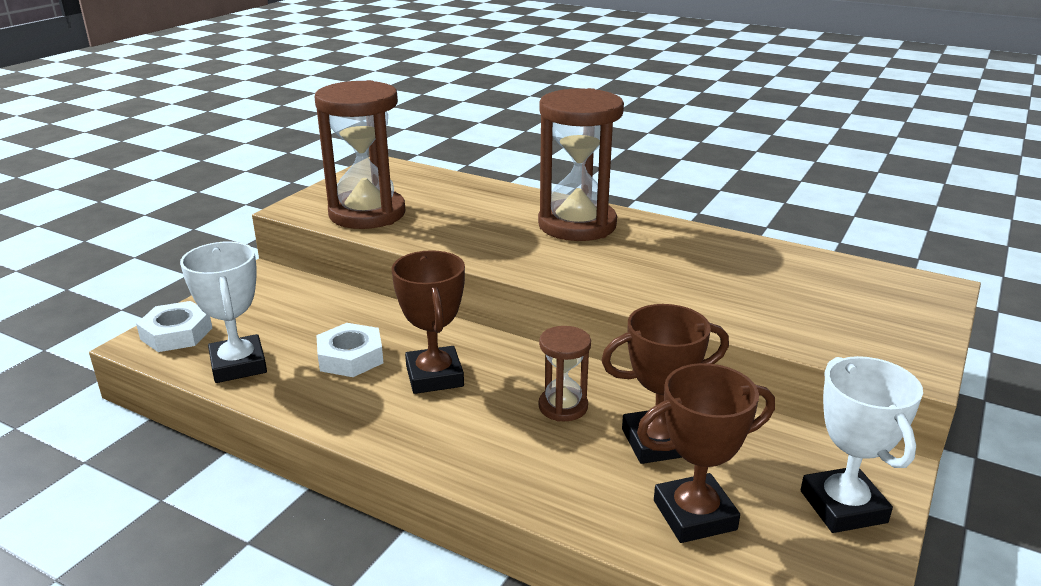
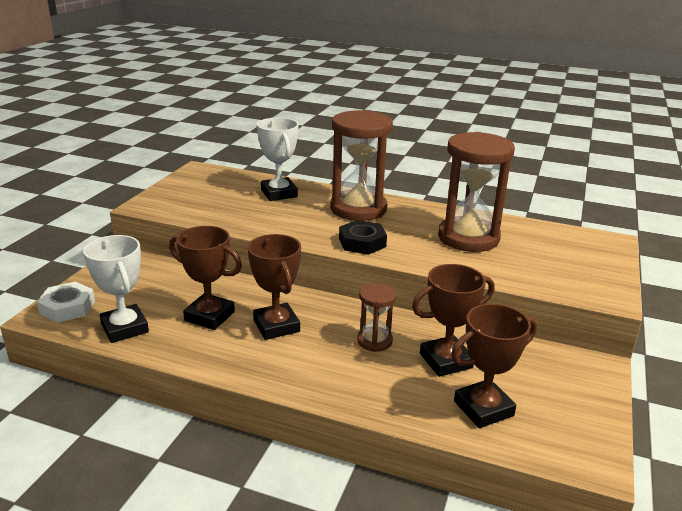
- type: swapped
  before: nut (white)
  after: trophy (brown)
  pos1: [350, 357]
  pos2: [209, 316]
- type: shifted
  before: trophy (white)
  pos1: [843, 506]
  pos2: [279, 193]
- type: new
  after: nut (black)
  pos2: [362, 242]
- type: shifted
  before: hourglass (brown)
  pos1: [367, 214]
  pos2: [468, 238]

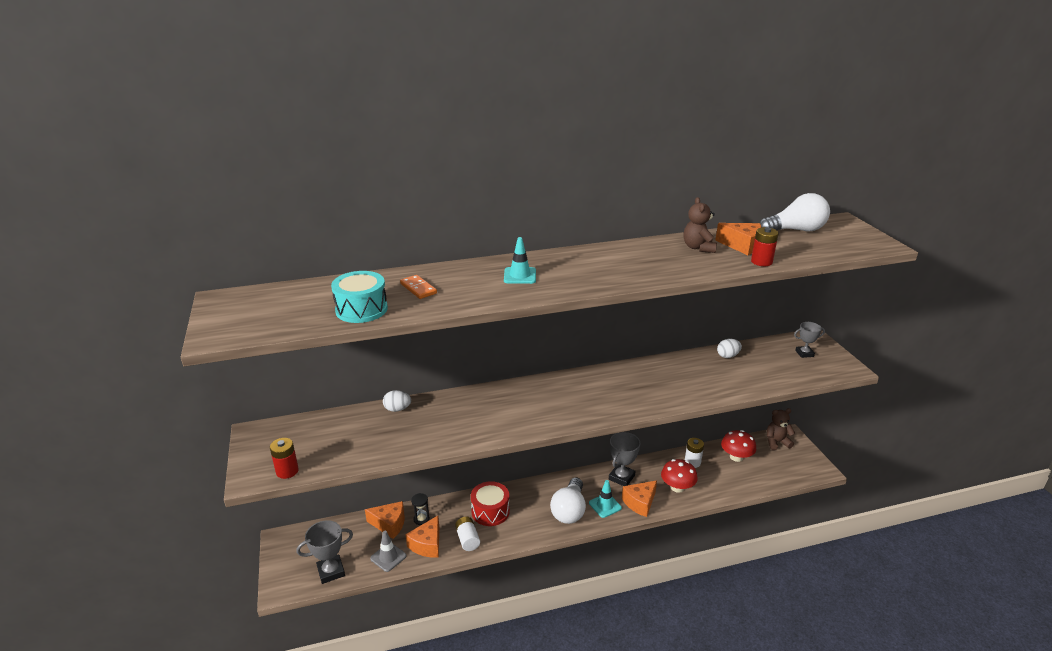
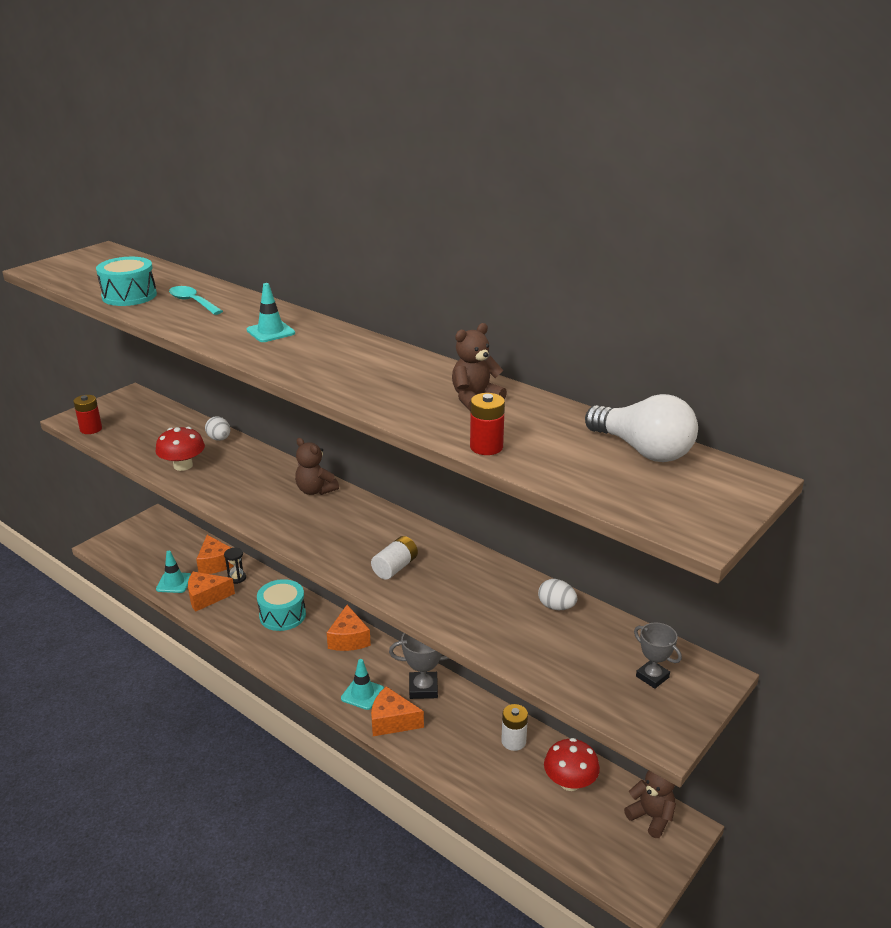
- type: shifted
  before: mushroom (red)
  pos1: [677, 487]
  pos2: [183, 465]
- type: repainted
  before: traffic cone (grey)
  after: traffic cone (turquoise)
  pos1: [388, 557]
  pos2: [174, 583]
- type: swapped
  before: domino (orange)
  after: spoon (turquoise)
  pos1: [418, 288]
  pos2: [193, 302]
- type: repainted
  before: drum (red)
  after: drum (turquoise)
  pos1: [490, 511]
  pos2: [282, 615]
- type: new
  after: teddy bear (brown)
  pos2: [315, 490]
- type: shifted
  before: cheese (orange)
  pos1: [741, 245]
  pos2: [349, 639]
- type: shifted
  before: battery (white)
  pos1: [467, 539]
  pos2: [395, 567]
- type: gone
  before: trophy (grey)
  pos1: [331, 571]
- type: gone
  before: light bulb (white)
  pos1: [569, 511]

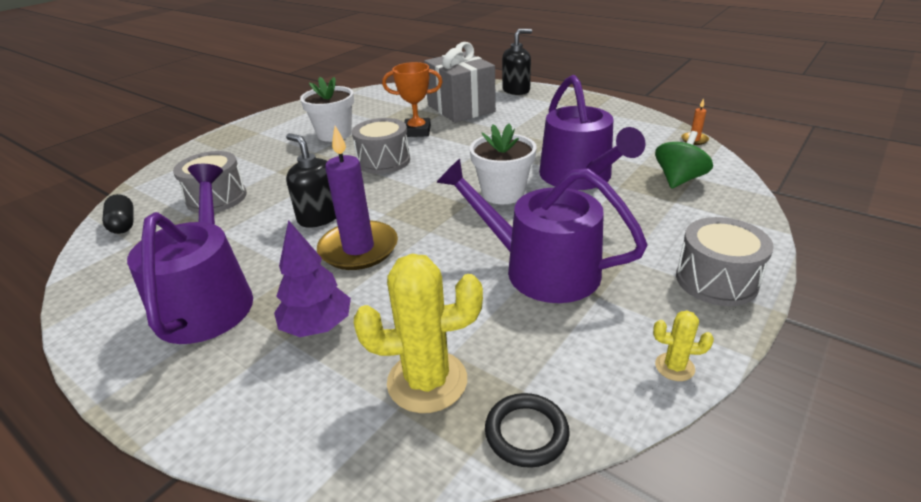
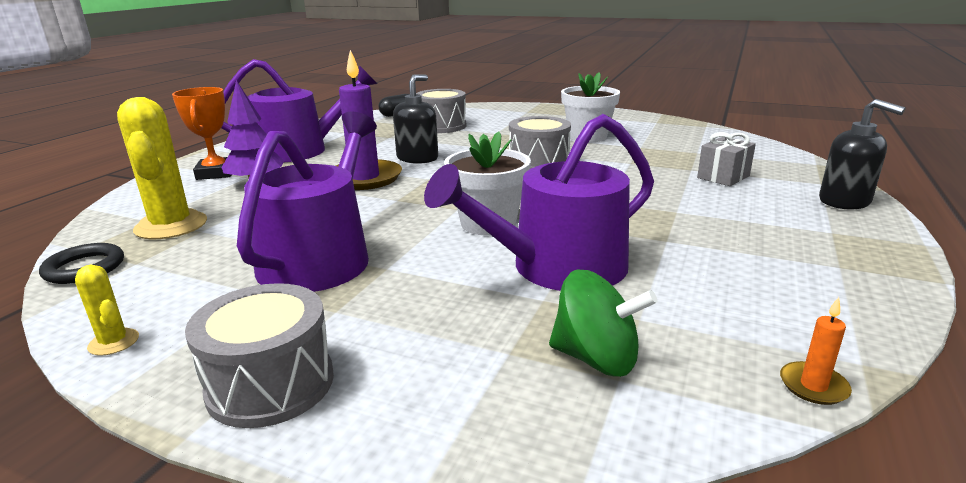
- type: rotated
  before: cactus (yellow)
  pos1: [674, 367]
  pos2: [114, 342]
  turn: -45
- type: shifted
  before: trophy (orange)
  pos1: [417, 131]
  pos2: [216, 173]
- type: scaled
  before: gift (grey)
  pos1: [461, 108]
  pos2: [723, 177]
  scale: 0.5

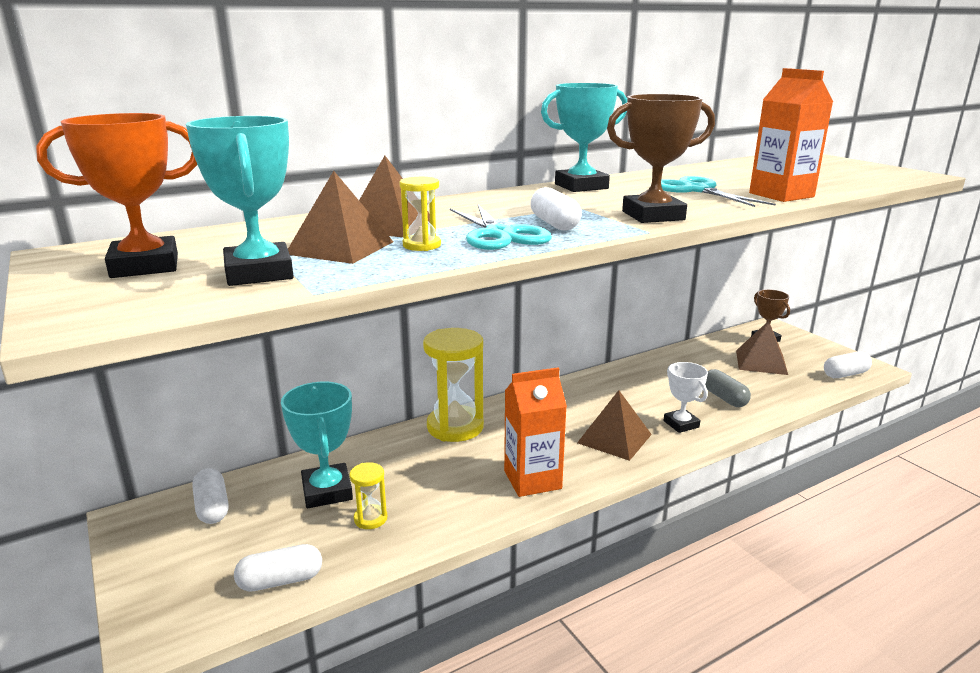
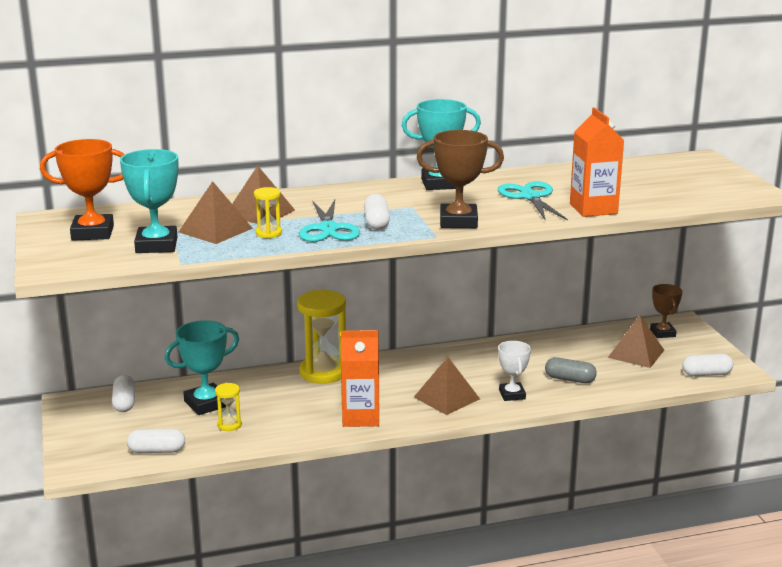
- type: rotated
  before: trophy (turquoise)
  pos1: [327, 491]
  pos2: [206, 404]
  turn: 60
- type: rotated
  before: capsule (grey)
  pos1: [724, 398]
  pos2: [570, 379]
  turn: -60

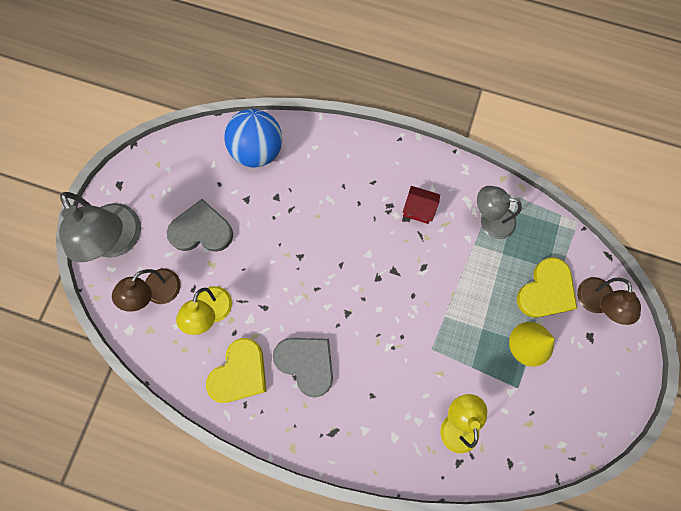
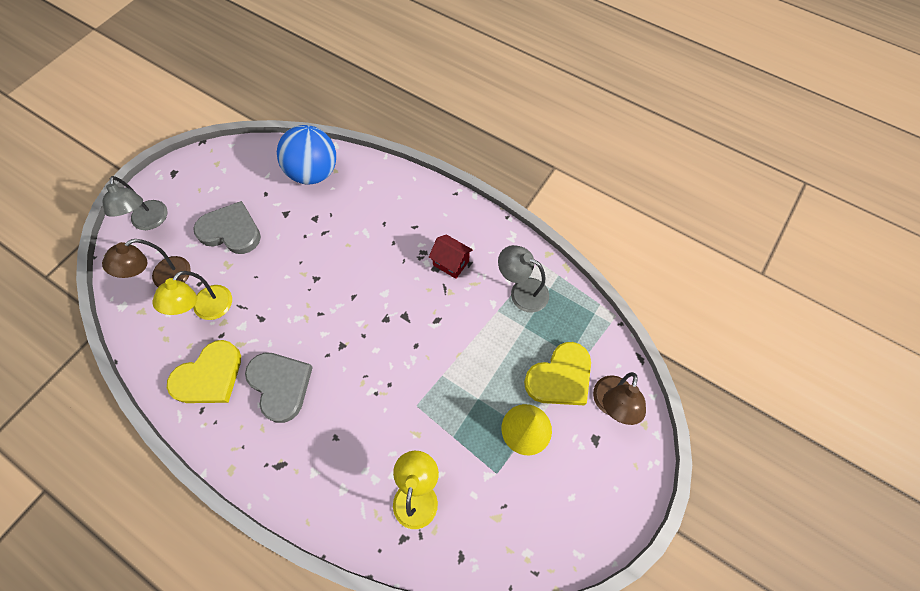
- type: scaled
  before: lamp (grey)
  pos1: [118, 241]
  pos2: [150, 222]
  scale: 0.62

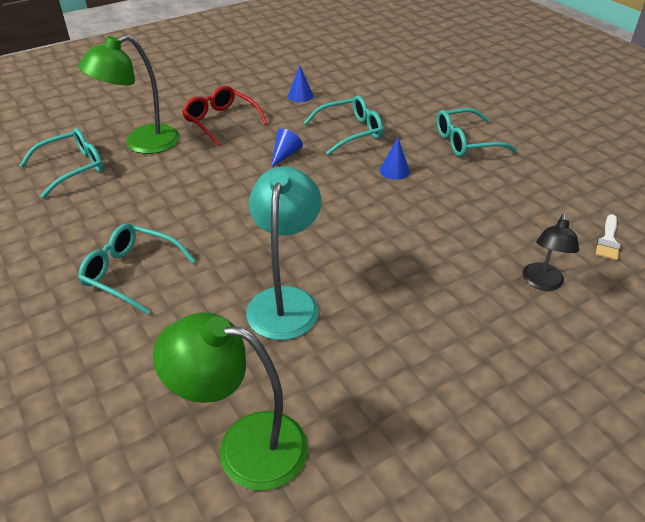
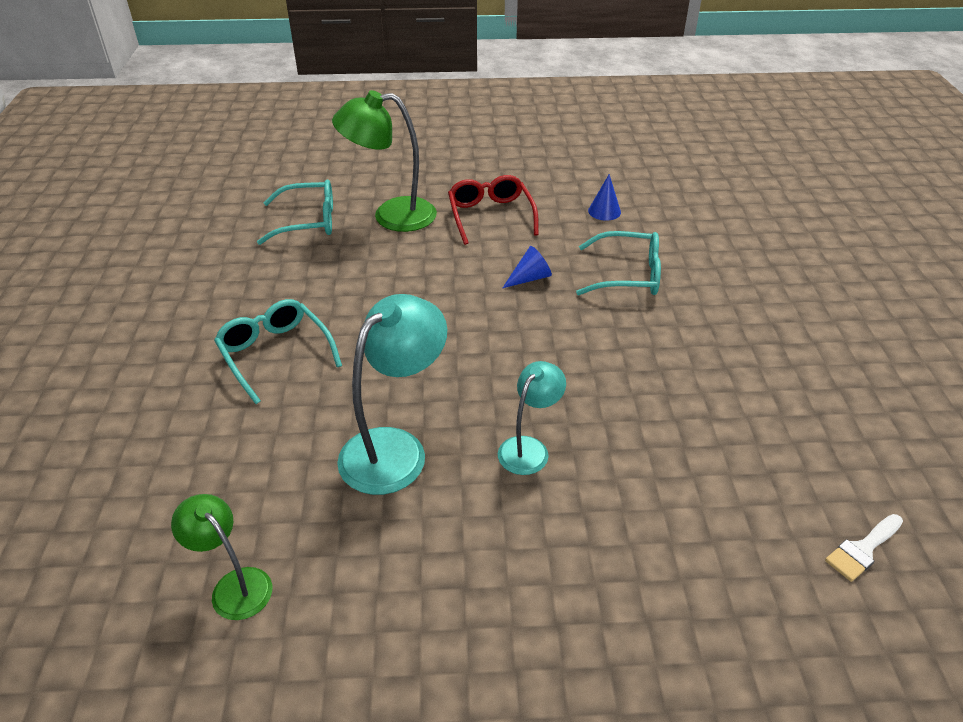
- type: scaled
  before: lamp (green)
  pos1: [244, 446]
  pos2: [234, 585]
  scale: 0.59
- type: new
  after: lamp (turquoise)
  pos2: [529, 448]
- type: gone
  before: cone (blue)
  pos1: [394, 170]
- type: gone
  before: glasses (turquoise)
  pos1: [466, 142]
- type: gone
  before: lamp (black)
  pos1: [542, 283]

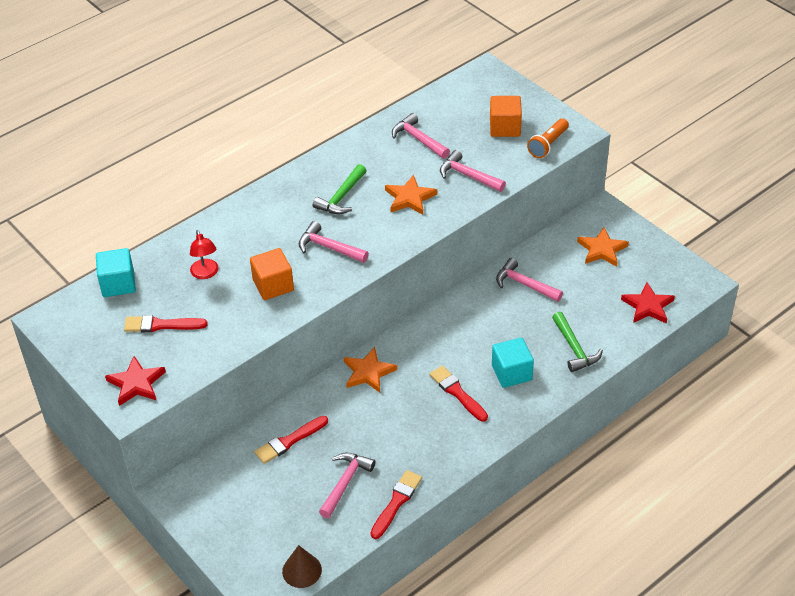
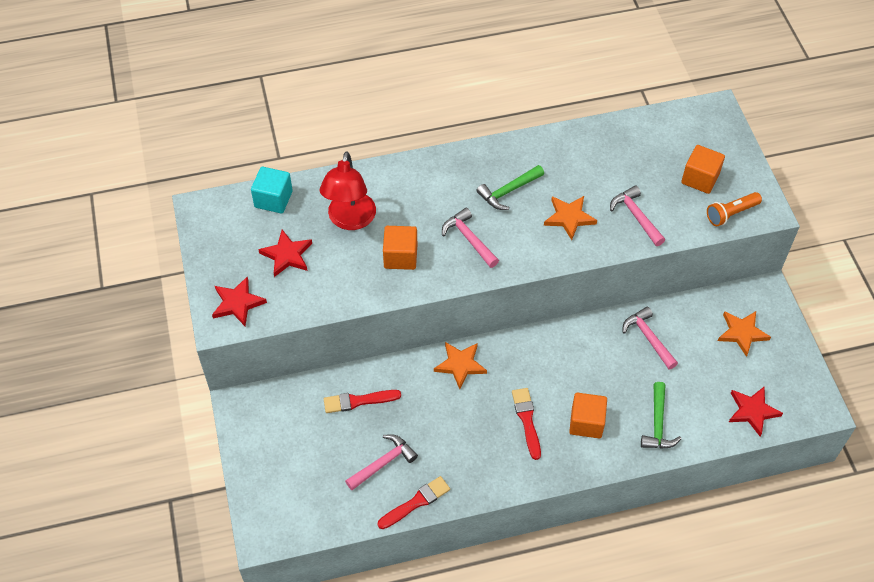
- type: swapped
  before: brush (red)
  after: star (red)
  pos1: [161, 325]
  pos2: [287, 255]
- type: scaled
  before: lamp (red)
  pos1: [205, 273]
  pos2: [350, 220]
  scale: 1.78
- type: repainted
  before: cube (turquoise)
  after: cube (orange)
  pos1: [511, 373]
  pos2: [586, 422]
- type: gone
  before: cone (brown)
  pos1: [302, 570]
- type: gone
  before: hammer (pink)
  pos1: [418, 139]

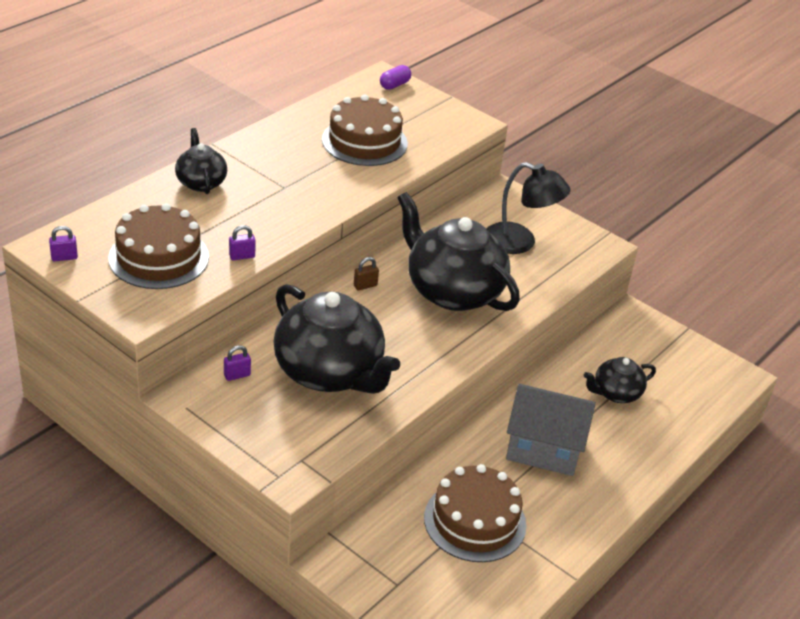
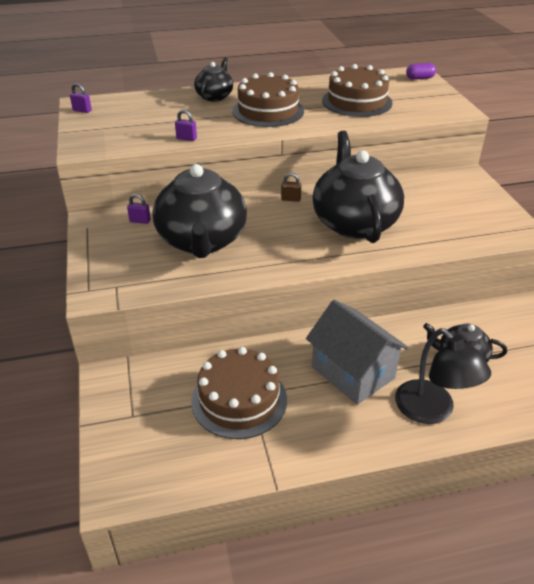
- type: shifted
  before: cake (brown)
  pos1: [158, 257]
  pos2: [268, 111]
- type: shifted
  before: lamp (black)
  pos1: [520, 242]
  pos2: [432, 411]

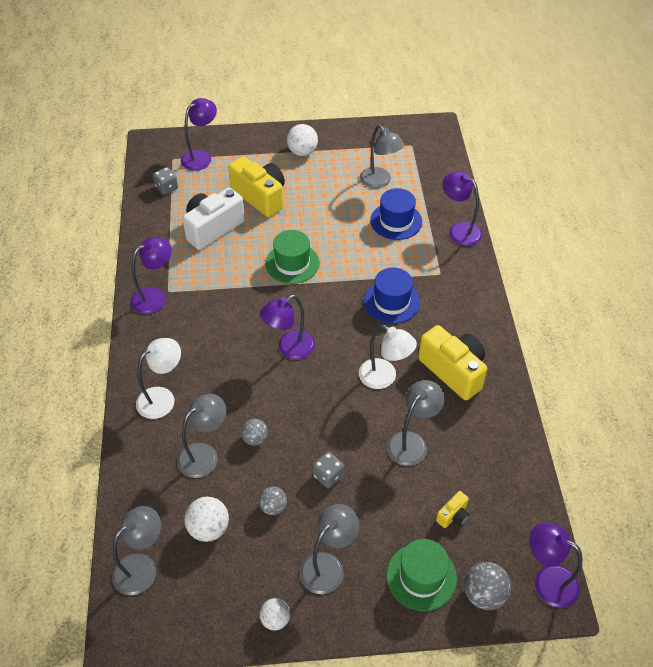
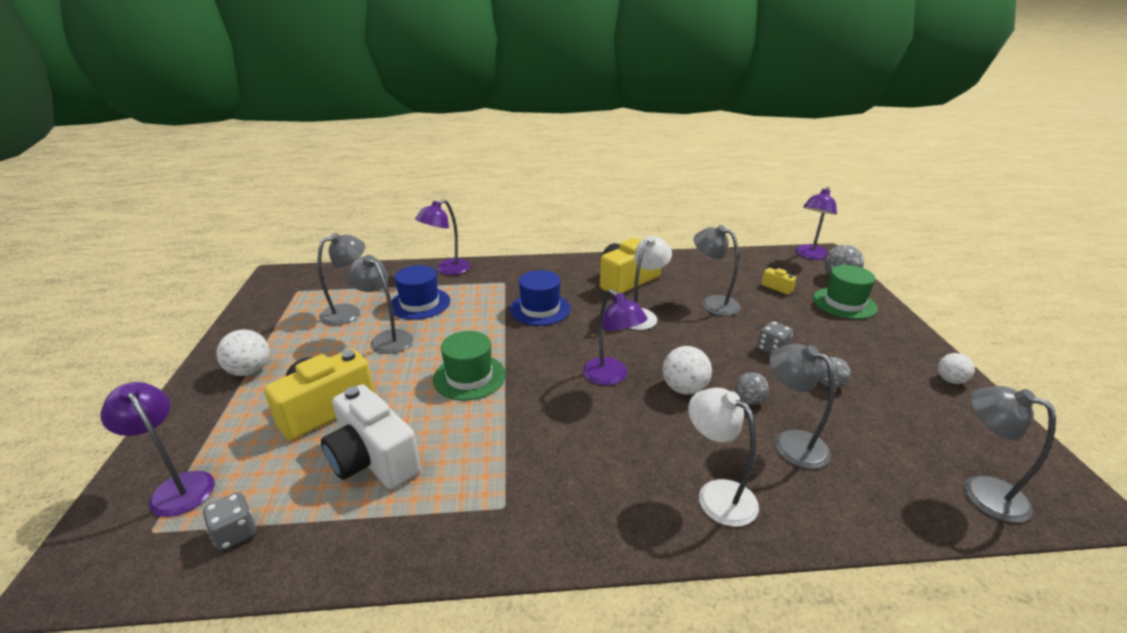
- type: shifted
  before: lamp (grey)
  pos1: [328, 566]
  pos2: [386, 338]
- type: shifted
  before: ball (white)
  pos1: [209, 528]
  pos2: [684, 388]
- type: gone
  before: lamp (purple)
  pos1: [155, 297]

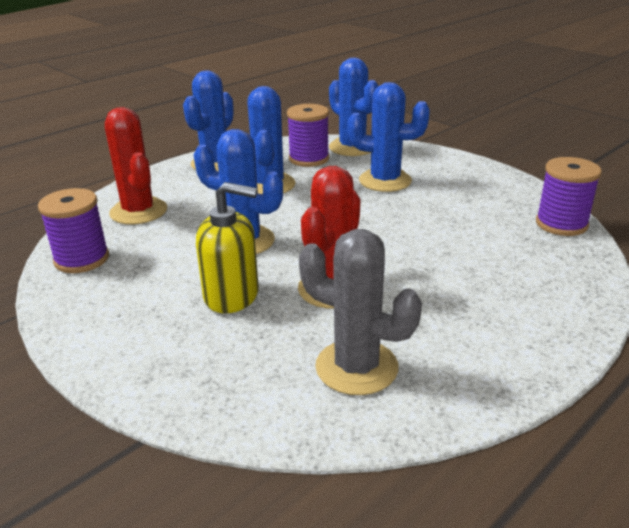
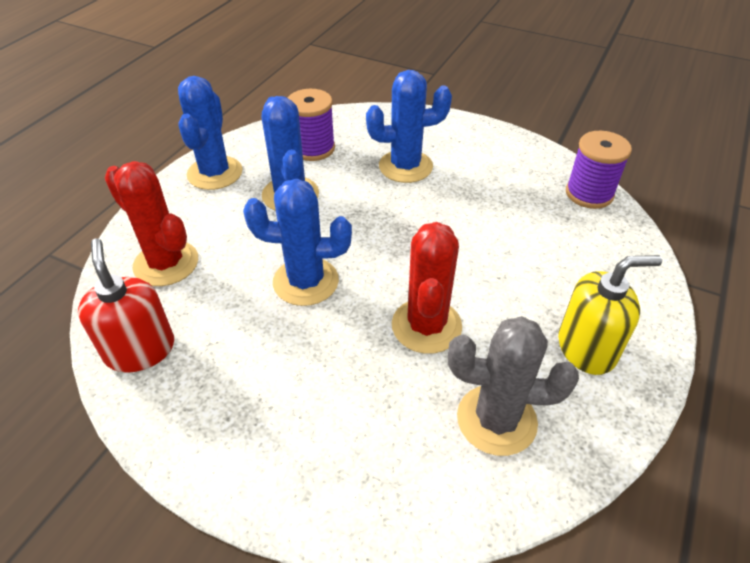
- type: swapped
  before: spool (purple)
  after: soap dispenser (red)
  pos1: [82, 259]
  pos2: [140, 350]
- type: shifted
  before: soap dispenser (yellow)
  pos1: [232, 295]
  pos2: [587, 348]
- type: gone
  before: cactus (blue)
  pos1: [352, 147]

